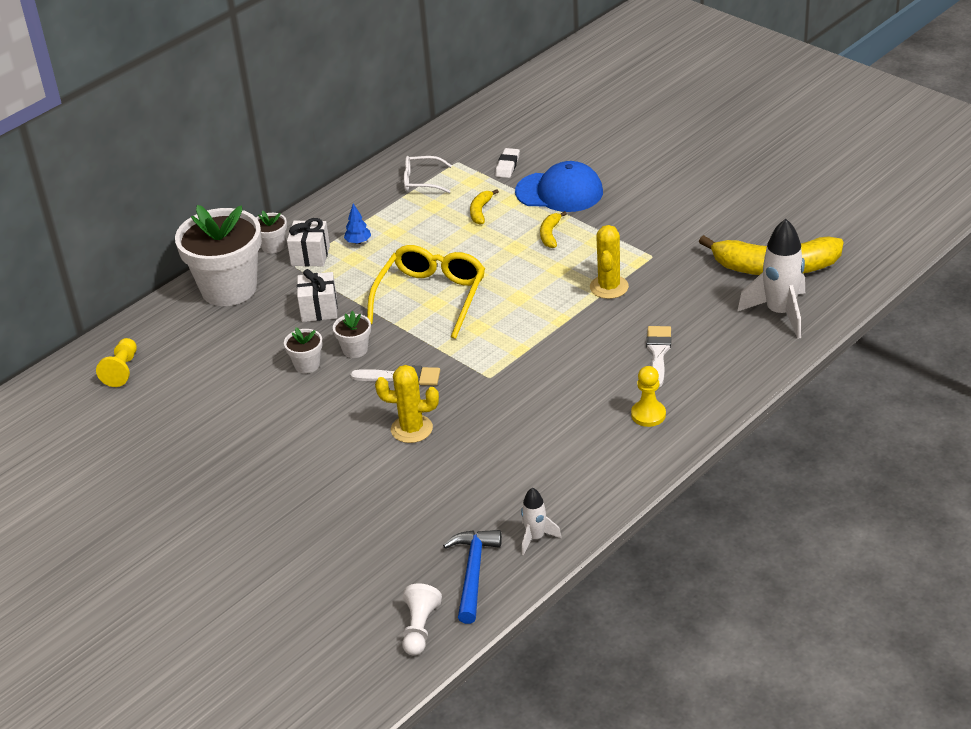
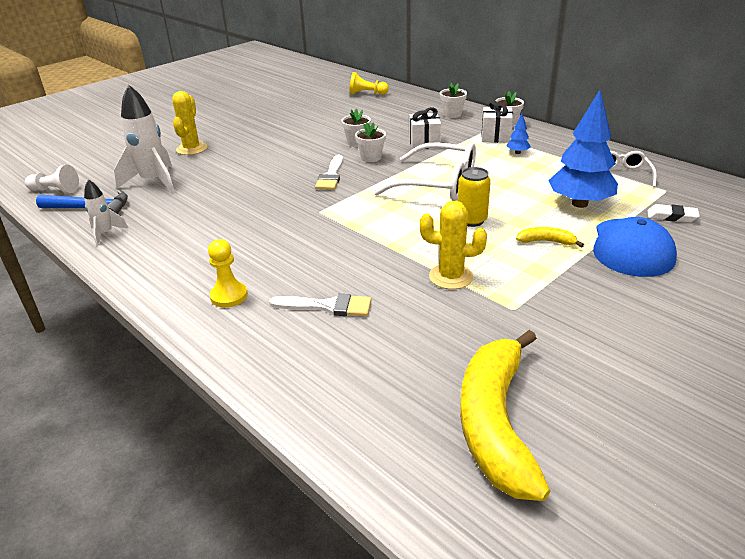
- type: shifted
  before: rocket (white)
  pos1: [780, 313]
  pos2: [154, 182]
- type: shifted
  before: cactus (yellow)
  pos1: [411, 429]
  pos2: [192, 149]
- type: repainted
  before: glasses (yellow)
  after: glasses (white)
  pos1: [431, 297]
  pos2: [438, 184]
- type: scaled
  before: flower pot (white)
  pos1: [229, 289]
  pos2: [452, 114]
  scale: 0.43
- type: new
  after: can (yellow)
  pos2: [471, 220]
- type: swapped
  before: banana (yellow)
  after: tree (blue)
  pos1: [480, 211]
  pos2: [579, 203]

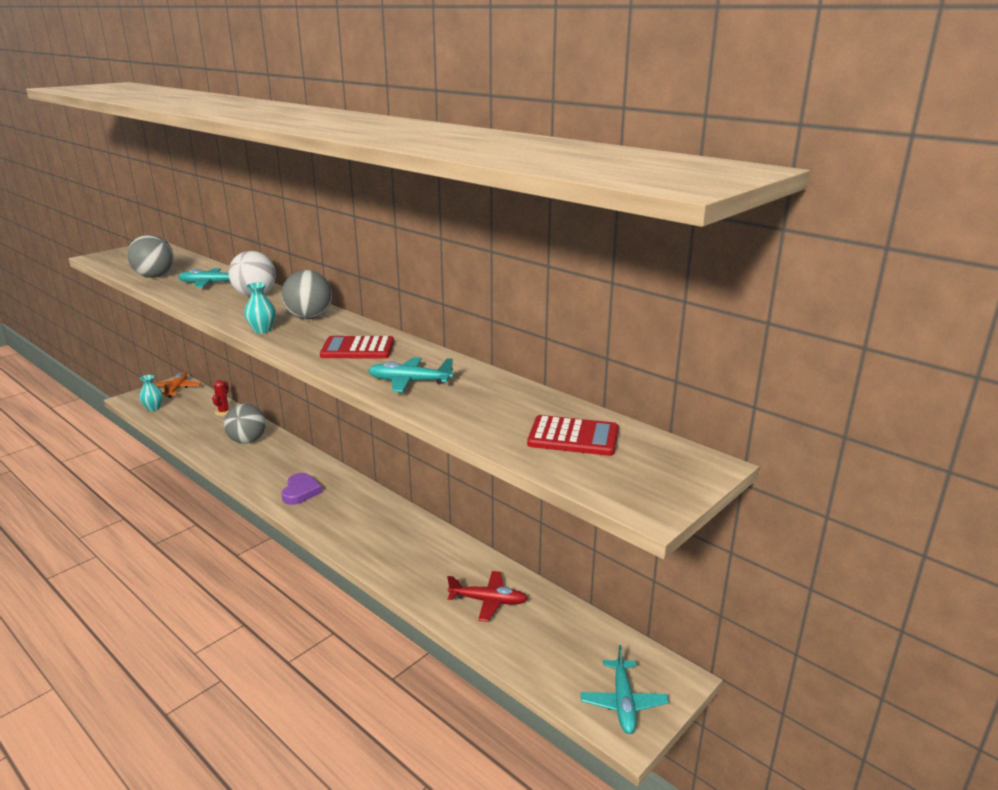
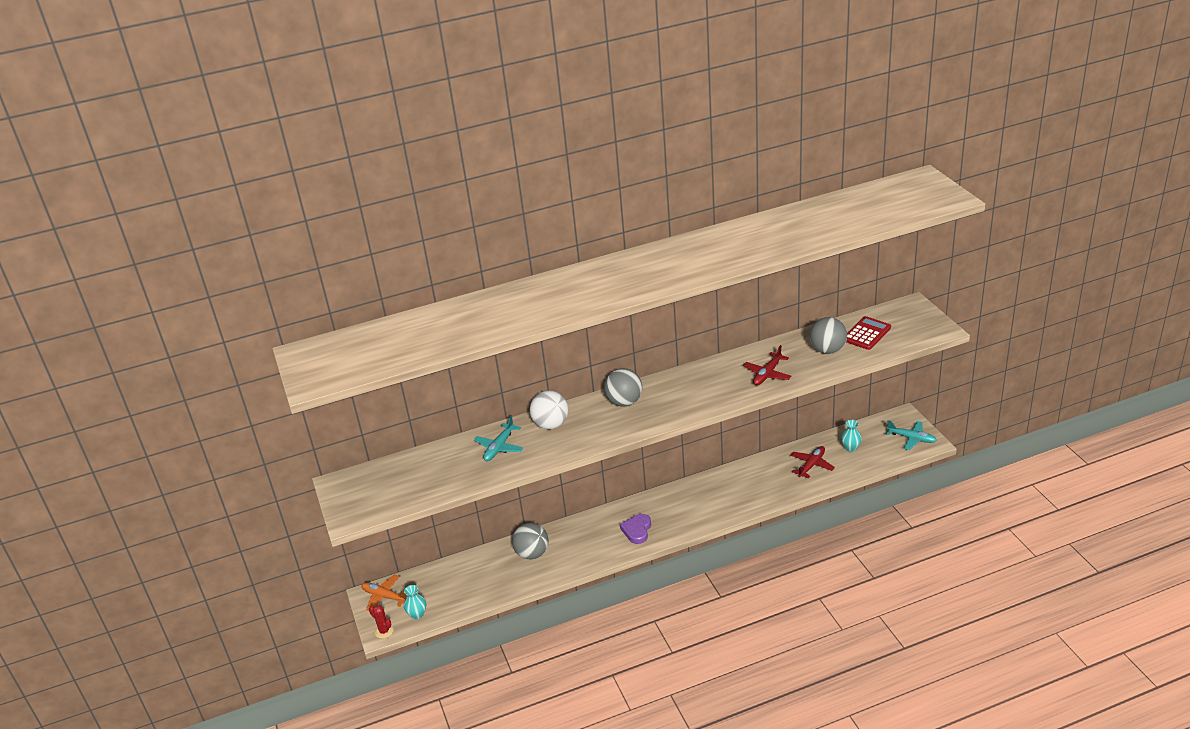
- type: shifted
  before: cactus (red)
  pos1: [223, 412]
  pos2: [384, 631]
- type: rotated
  before: heart (purple)
  pos1: [301, 491]
  pos2: [637, 530]
  turn: -105
- type: repainted
  before: plane (turquoise)
  after: plane (red)
  pos1: [409, 381]
  pos2: [767, 374]
- type: shifted
  before: ball (grey)
  pos1: [154, 276]
  pos2: [827, 350]
- type: shifted
  before: vase (turquoise)
  pos1: [262, 330]
  pos2: [850, 448]
- type: gone
  before: calculator (red)
  pos1: [357, 349]

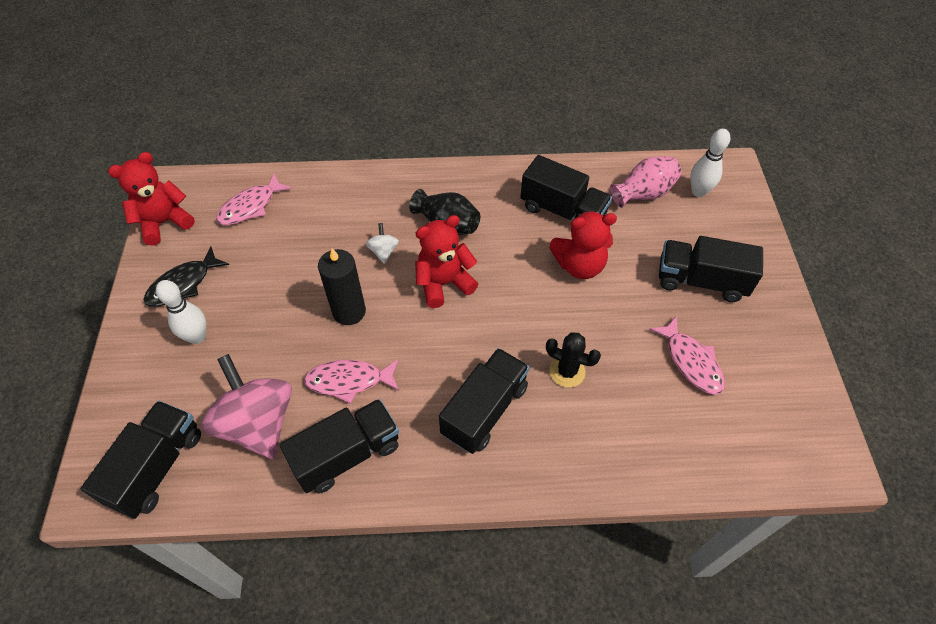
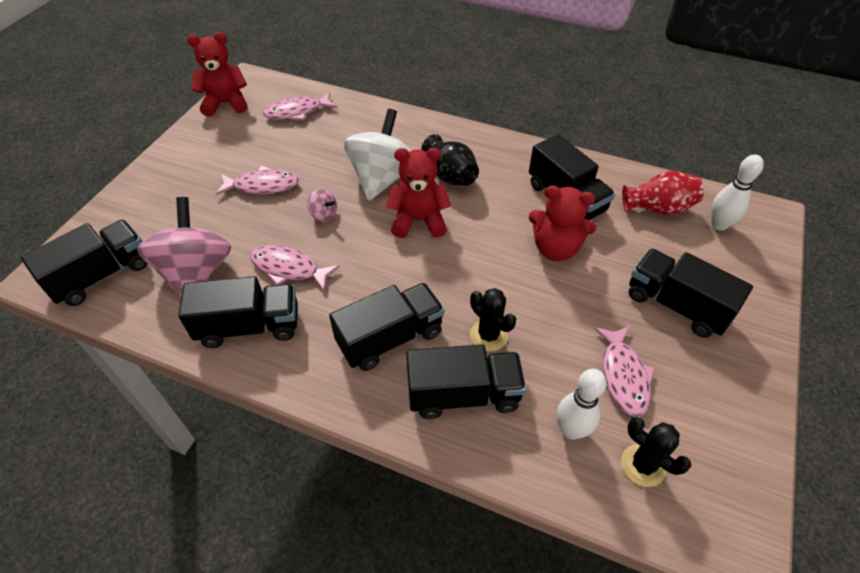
- type: new
  after: fish (pink)
  pos2: [262, 186]
- type: swapped
  before: candle (black)
  after: spinning top (pink)
  pos1: [349, 311]
  pos2: [324, 215]
- type: scaled
  before: spinning top (white)
  pos1: [383, 251]
  pos2: [382, 178]
  scale: 2.35
- type: new
  after: truck (black)
  pos2: [463, 394]
- type: shifted
  before: bowling pin (white)
  pos1: [197, 337]
  pos2: [571, 430]
- type: new
  after: cactus (black)
  pos2: [643, 465]
- type: repainted
  before: vase (pink)
  after: vase (red)
  pos1: [643, 193]
  pos2: [658, 208]
- type: gone
  before: fish (black)
  pos1: [183, 284]

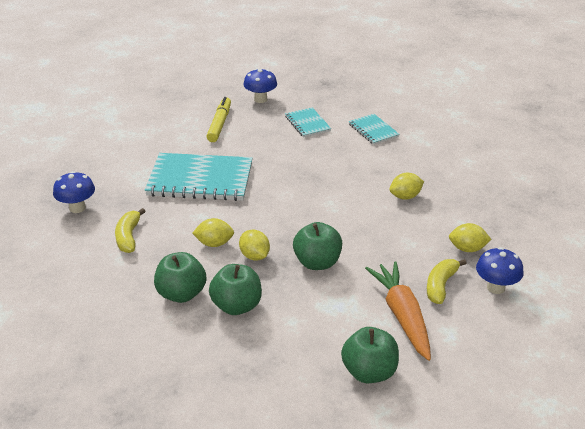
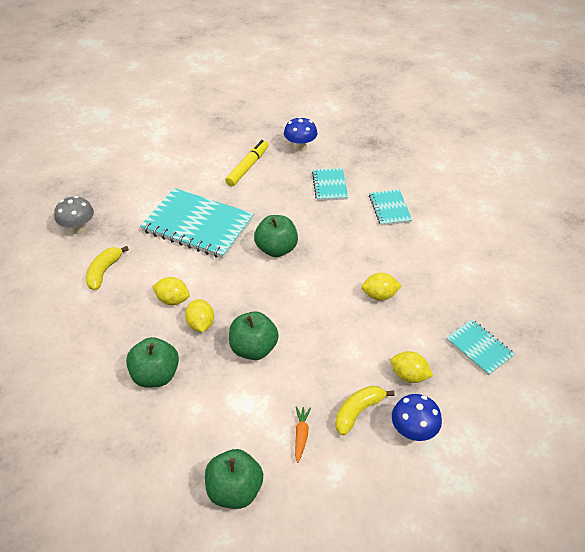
- type: repainted
  before: mushroom (blue)
  after: mushroom (grey)
  pos1: [77, 208]
  pos2: [78, 229]
- type: shifted
  before: apple (green)
  pos1: [181, 294]
  pos2: [276, 249]
- type: scaled
  before: carrot (orange)
  pos1: [402, 316]
  pos2: [301, 435]
  scale: 0.44
- type: new
  after: notebook (turquoise)
  pos2: [479, 348]

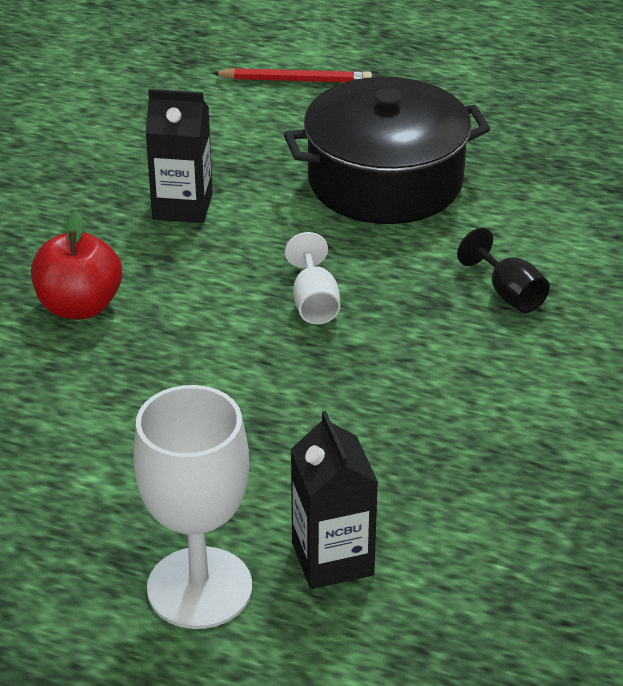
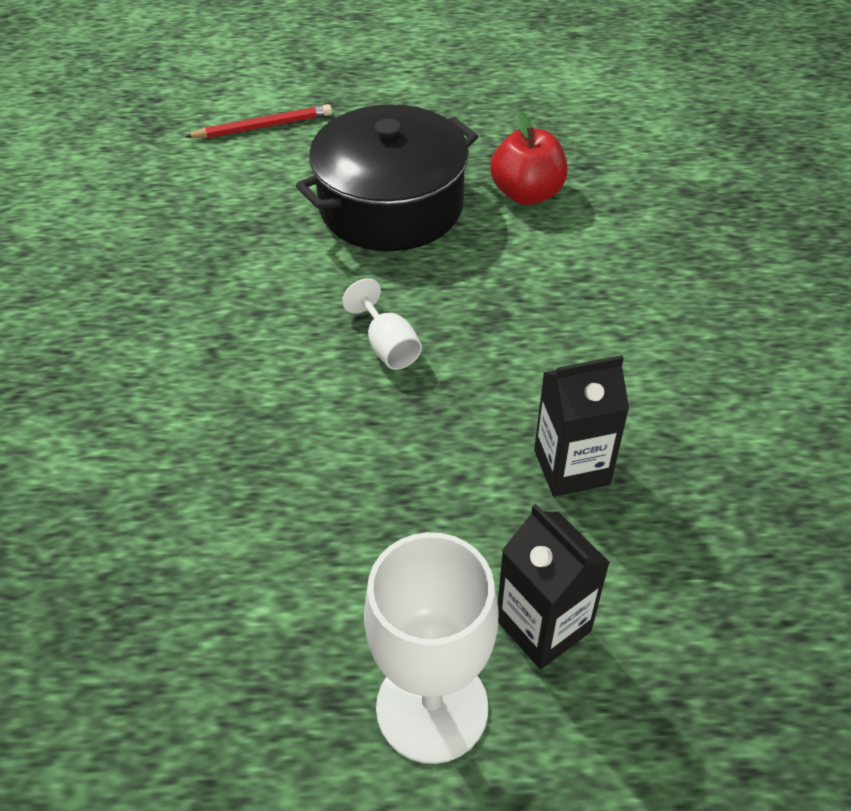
- type: shifted
  before: apple (red)
  pos1: [79, 306]
  pos2: [527, 194]
- type: shifted
  before: carton (black)
  pos1: [182, 206]
  pos2: [571, 467]
- type: gone
  before: goblet (black)
  pos1: [508, 294]

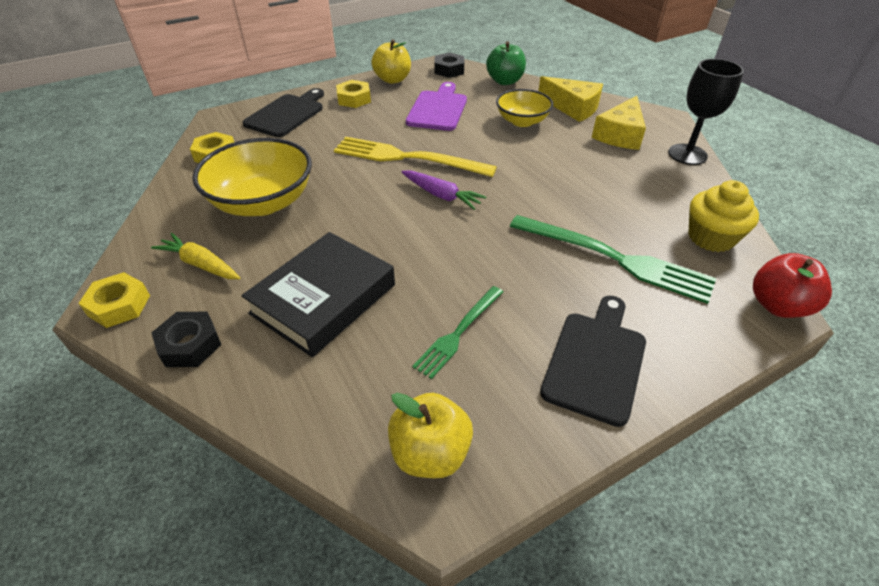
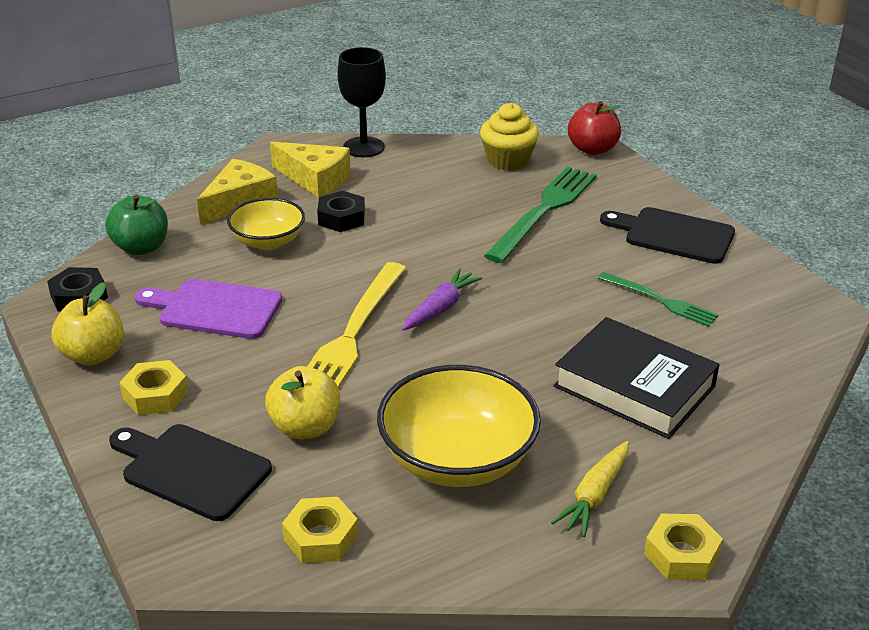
- type: shifted
  before: apple (yellow)
  pos1: [430, 453]
  pos2: [305, 427]
- type: shifted
  before: nut (black)
  pos1: [190, 345]
  pos2: [341, 218]

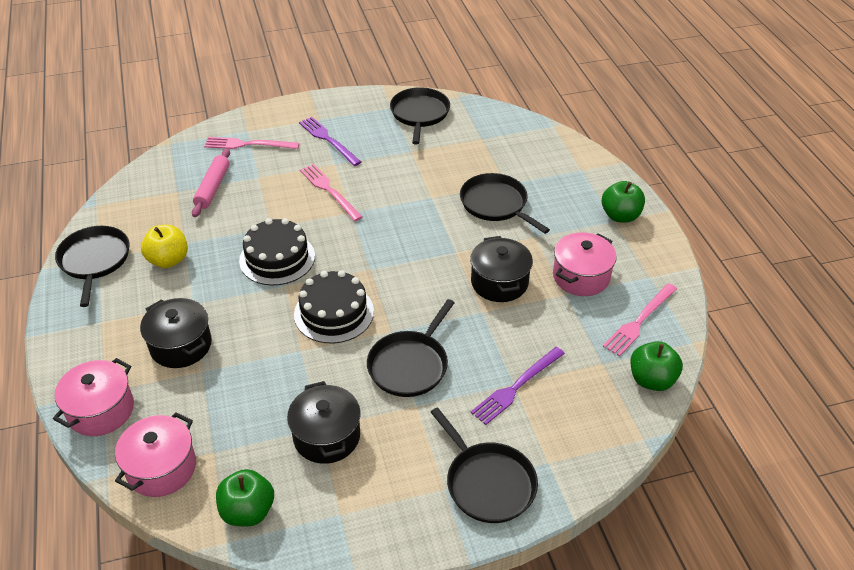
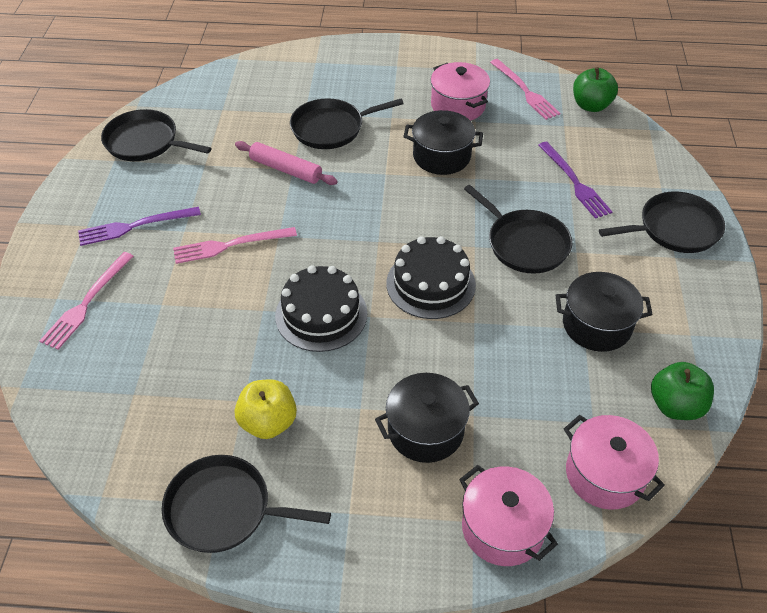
- type: shifted
  before: rolling pin (pink)
  pos1: [213, 188]
  pos2: [286, 169]
- type: gone
  before: apple (green)
  pos1: [620, 216]

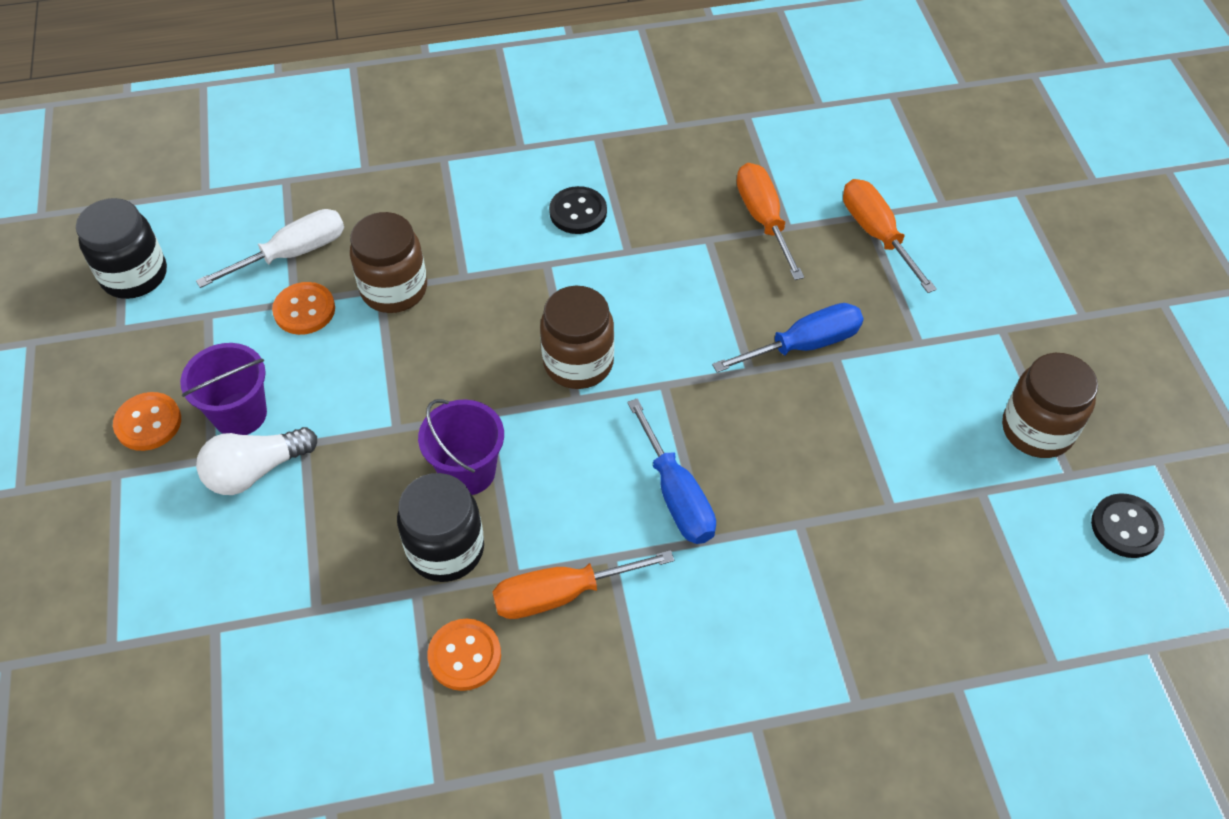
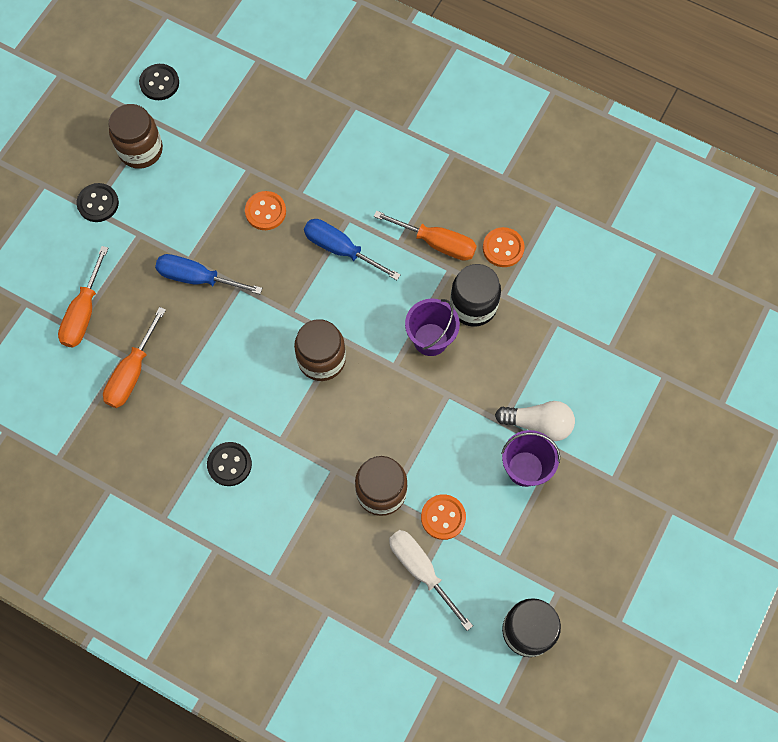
- type: new
  after: button (black)
  pos2: [98, 203]
- type: shifted
  before: button (orange)
  pos1: [148, 423]
  pos2: [265, 211]
- type: rotated
  before: screwdriver (blue)
  pos1: [676, 494]
  pos2: [341, 249]
  turn: -75
- type: rotated
  before: screwdriver (white)
  pos1: [292, 253]
  pos2: [421, 570]
  turn: 45

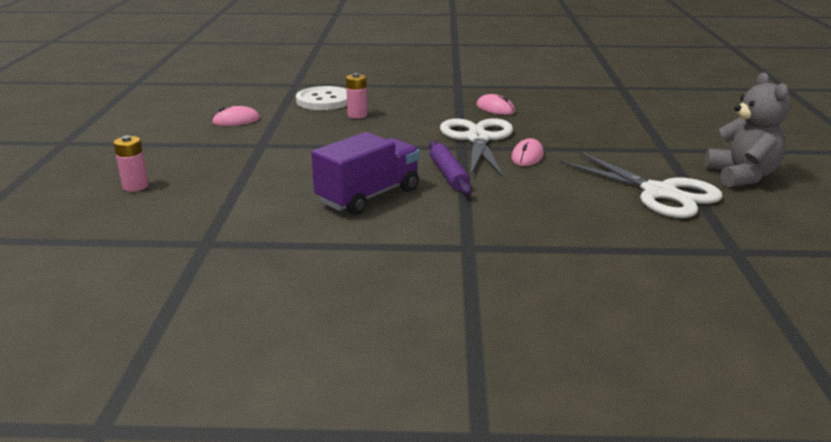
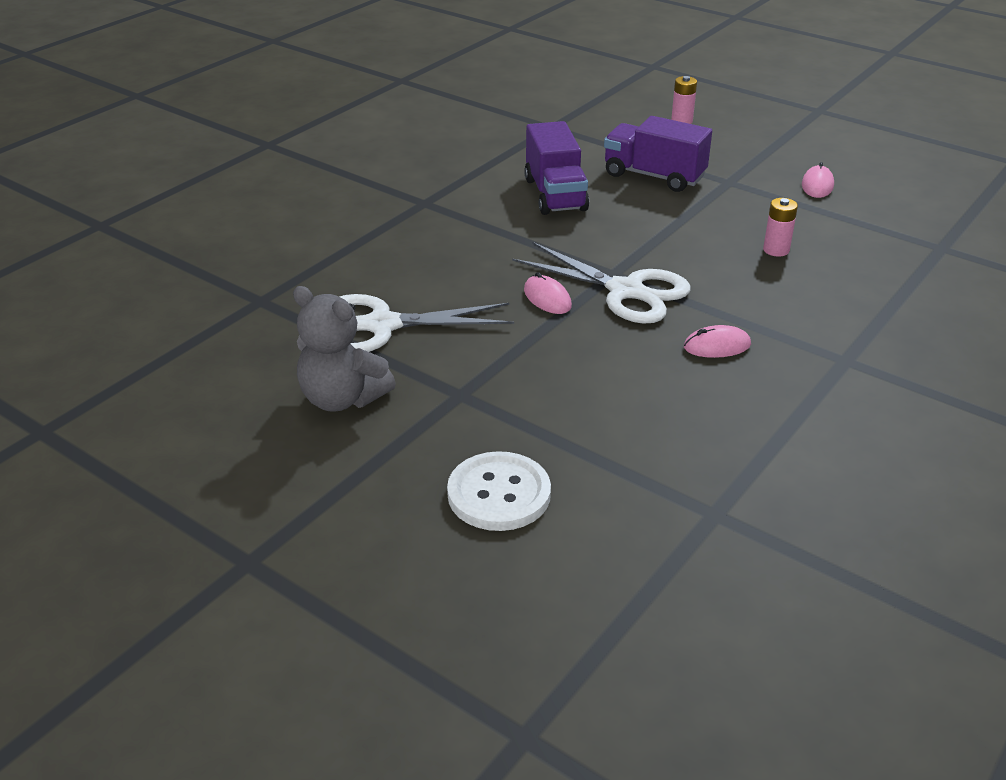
- type: shifted
  before: button (white)
  pos1: [324, 100]
  pos2: [499, 494]
- type: new
  after: truck (purple)
  pos2: [654, 176]
- type: gone
  before: rolling pin (purple)
  pos1: [448, 174]

